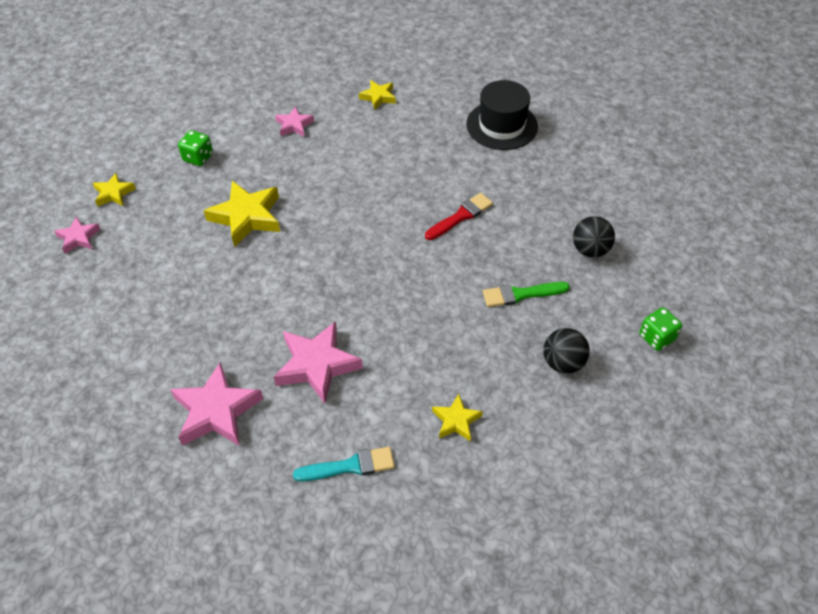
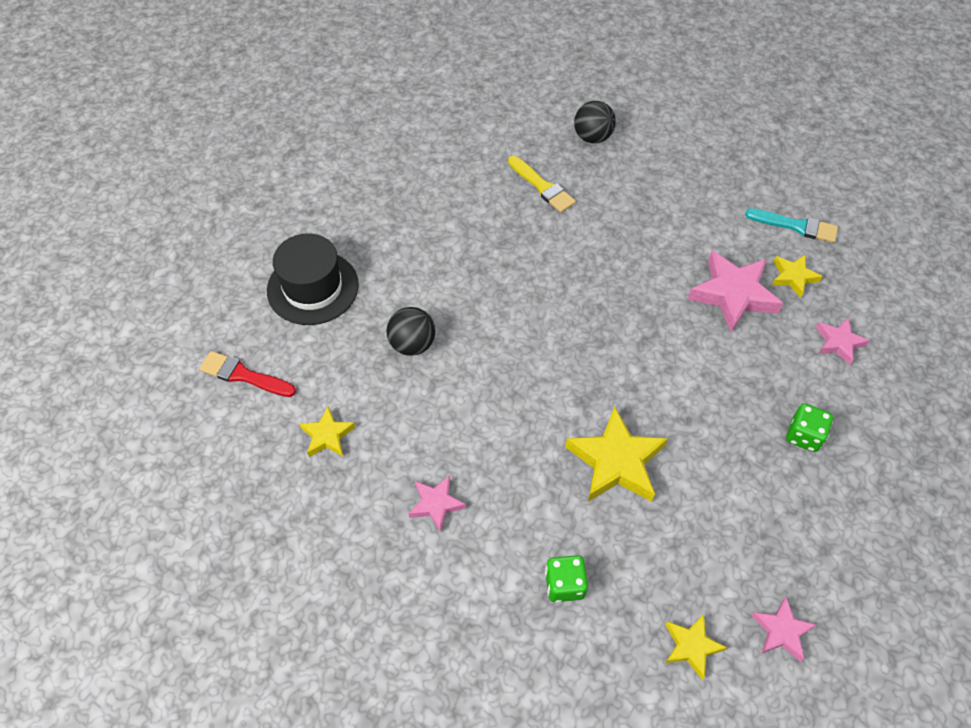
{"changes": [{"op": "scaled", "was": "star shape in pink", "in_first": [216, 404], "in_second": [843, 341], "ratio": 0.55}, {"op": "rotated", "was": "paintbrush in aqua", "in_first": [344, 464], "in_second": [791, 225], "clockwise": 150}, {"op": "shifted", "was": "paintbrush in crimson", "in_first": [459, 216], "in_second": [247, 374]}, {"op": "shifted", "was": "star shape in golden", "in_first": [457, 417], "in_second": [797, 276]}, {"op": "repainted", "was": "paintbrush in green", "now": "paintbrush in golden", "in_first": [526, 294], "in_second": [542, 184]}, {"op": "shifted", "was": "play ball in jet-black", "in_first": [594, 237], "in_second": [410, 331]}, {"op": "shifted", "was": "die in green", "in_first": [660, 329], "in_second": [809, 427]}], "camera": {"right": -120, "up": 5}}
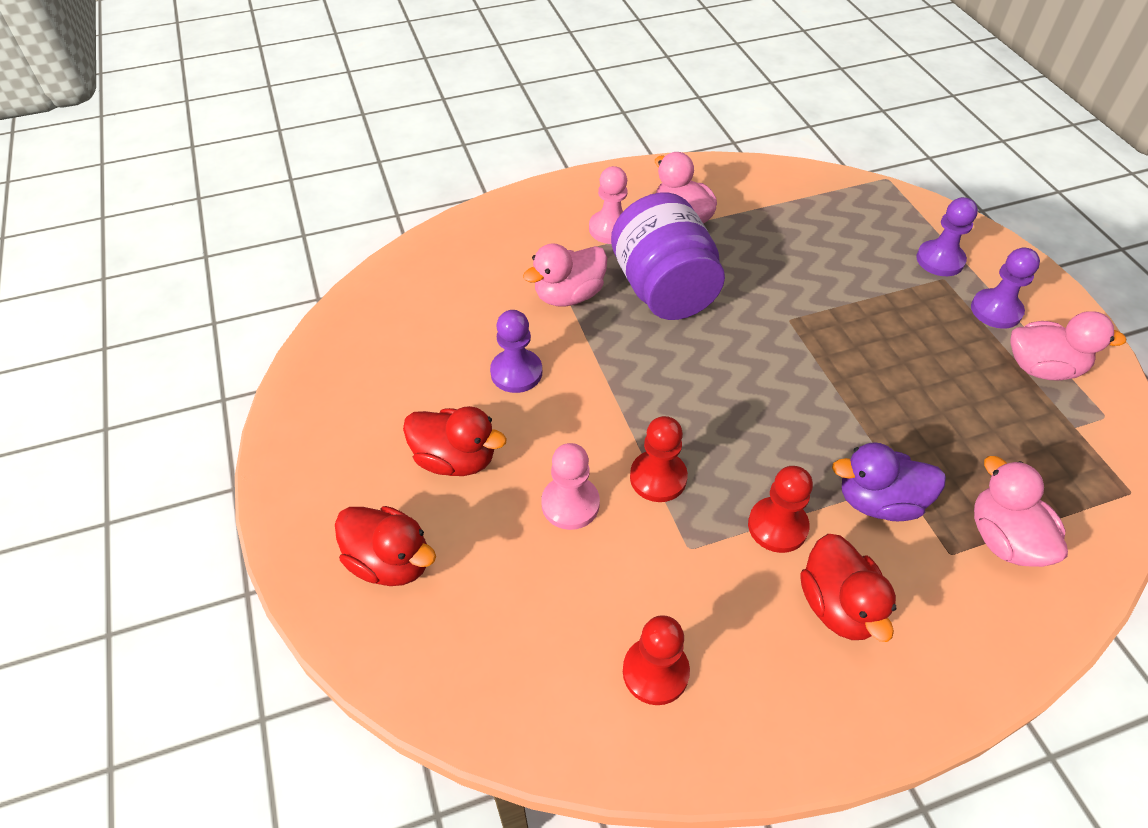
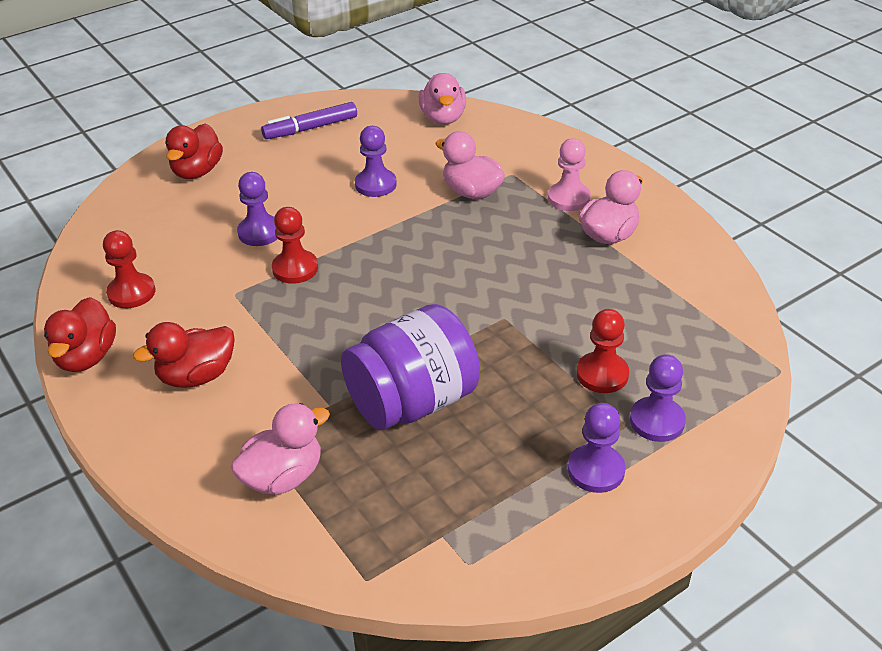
{"changes": [{"op": "shifted", "was": "toy duck in crimson", "in_first": [455, 441], "in_second": [80, 334]}, {"op": "repainted", "was": "chess pawn in pink", "now": "chess pawn in royal purple", "in_first": [570, 486], "in_second": [257, 209]}, {"op": "shifted", "was": "jam jar in royal purple", "in_first": [668, 256], "in_second": [410, 367]}, {"op": "shifted", "was": "chess pawn in crimson", "in_first": [780, 509], "in_second": [603, 351]}, {"op": "gone", "was": "toy duck in royal purple", "in_first": [889, 481]}, {"op": "shifted", "was": "toy duck in pink", "in_first": [1068, 346], "in_second": [442, 98]}, {"op": "new", "now": "felt pen in royal purple", "in_second": [309, 120]}], "camera": {"right": 75, "up": -10}}
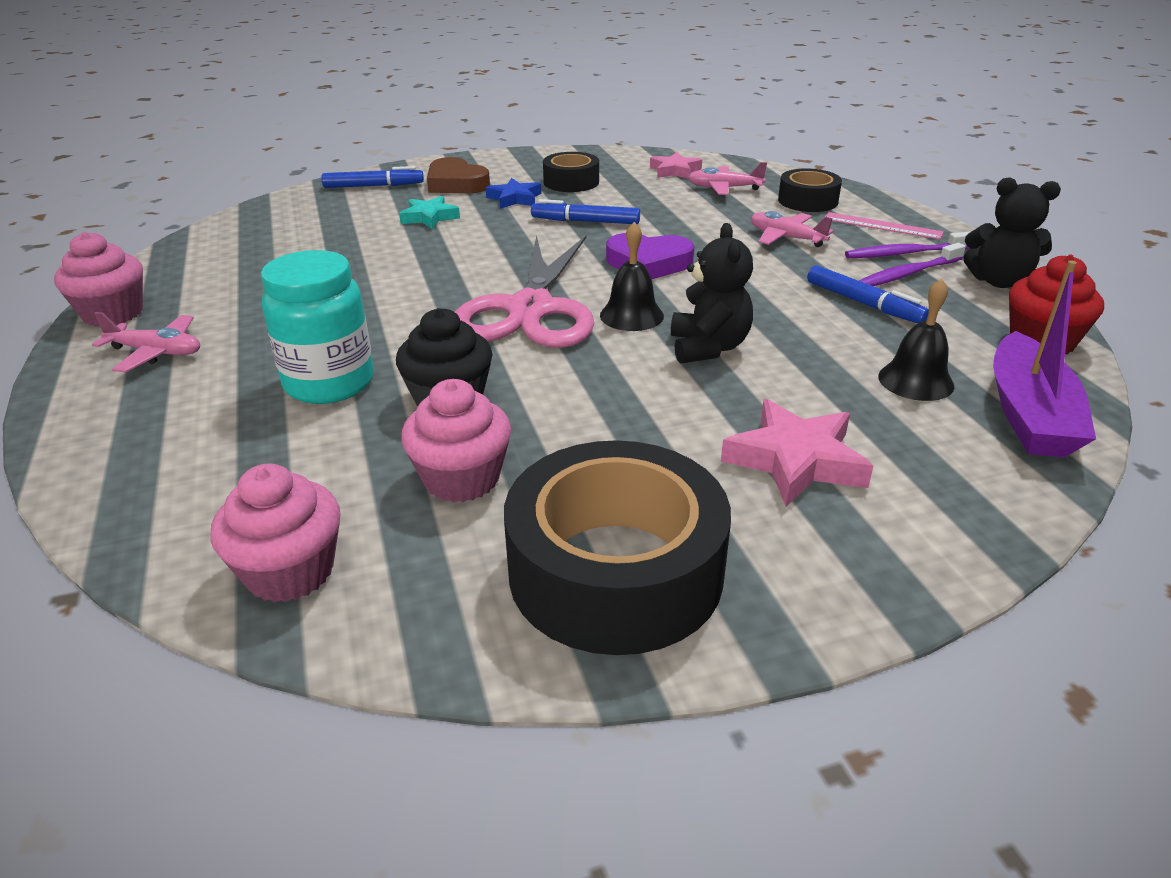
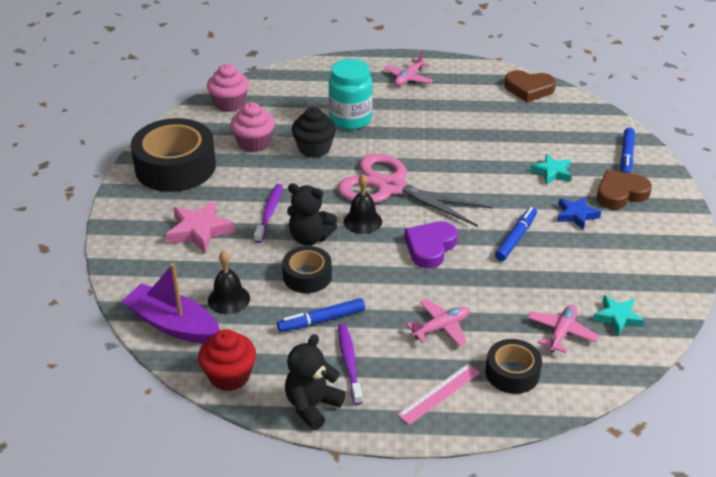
{"changes": [{"op": "gone", "was": "muffin in pink", "in_first": [98, 279]}, {"op": "shifted", "was": "roll of tape in jet-black", "in_first": [571, 172], "in_second": [307, 269]}, {"op": "repainted", "was": "star shape in pink", "now": "star shape in aqua", "in_first": [676, 165], "in_second": [619, 315]}, {"op": "shifted", "was": "dental brush in royal purple", "in_first": [908, 245], "in_second": [268, 213]}, {"op": "new", "now": "heart in dark brown", "in_second": [530, 86]}], "camera": {"right": 110, "up": 5}}
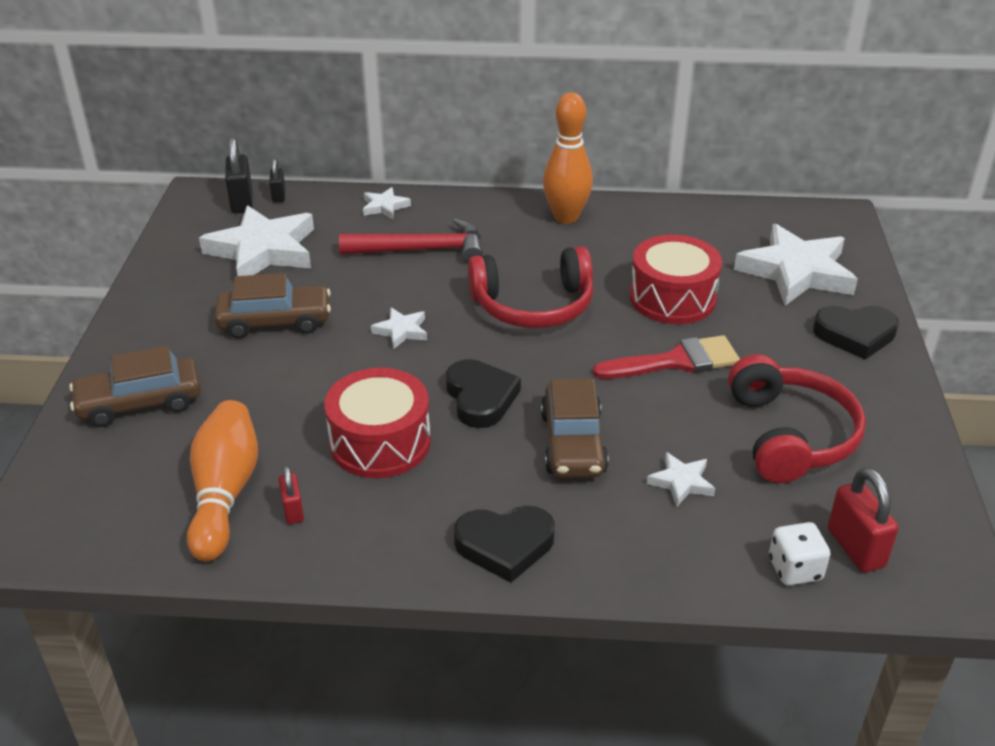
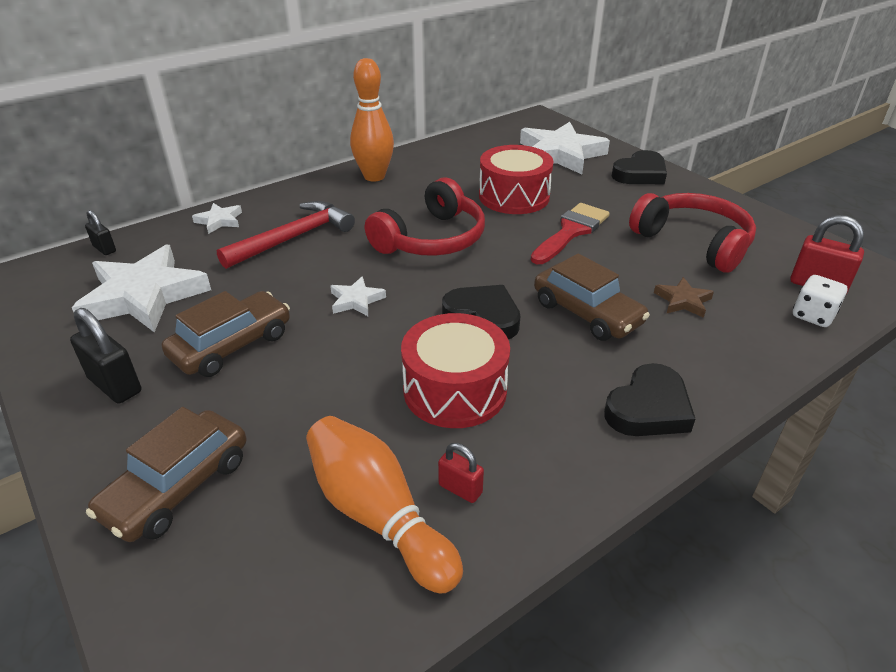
{"changes": [{"op": "shifted", "was": "padlock in jet-black", "in_first": [239, 175], "in_second": [105, 356]}, {"op": "repainted", "was": "star shape in snow-white", "now": "star shape in dark brown", "in_first": [680, 479], "in_second": [684, 297]}], "camera": {"right": -40, "up": 0}}
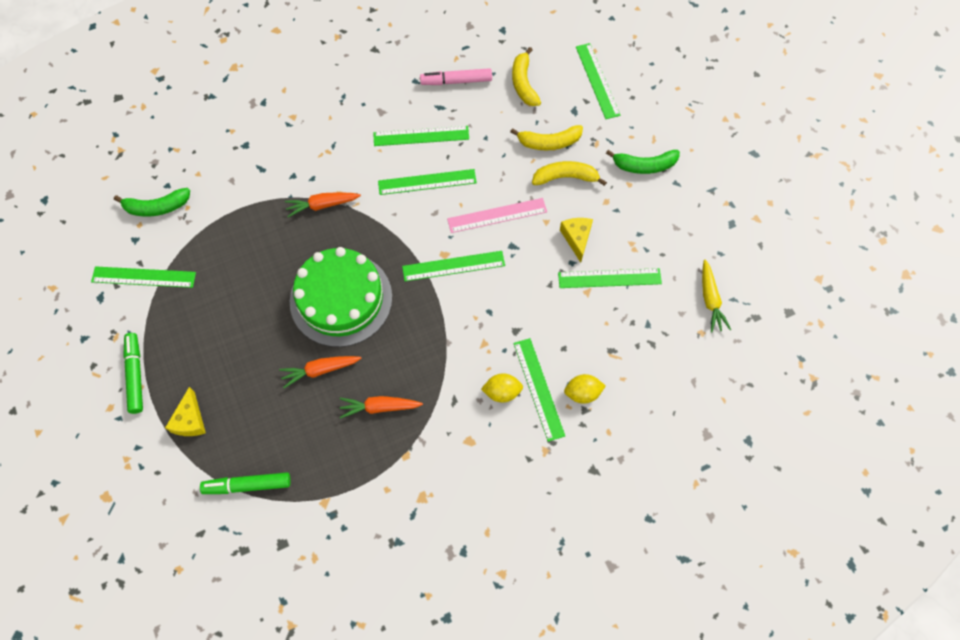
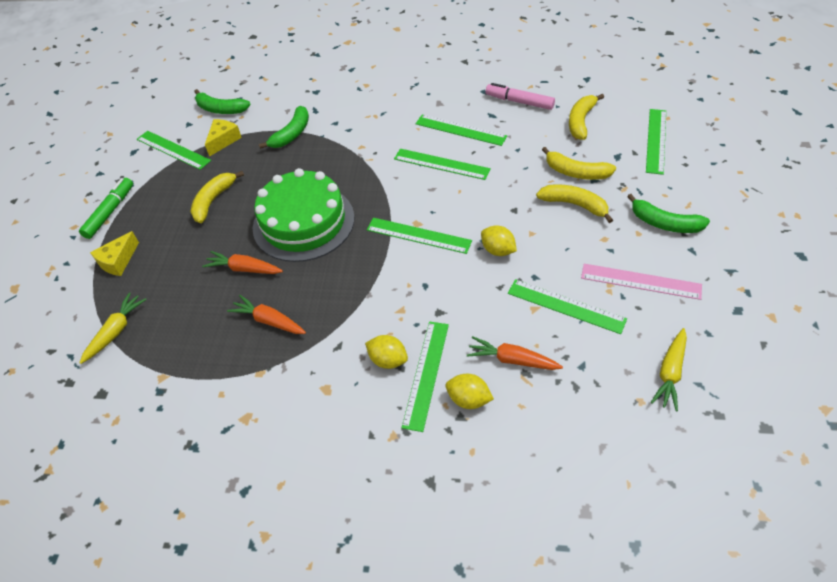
{"changes": [{"op": "swapped", "was": "felt pen in green", "now": "toy carrot in golden", "in_first": [245, 483], "in_second": [113, 328]}, {"op": "shifted", "was": "toy carrot in orange-coloured", "in_first": [323, 204], "in_second": [515, 353]}, {"op": "shifted", "was": "ruler in pink", "in_first": [497, 215], "in_second": [641, 282]}, {"op": "shifted", "was": "cheese in golden", "in_first": [576, 240], "in_second": [223, 138]}, {"op": "new", "now": "toy banana in golden", "in_second": [217, 197]}, {"op": "new", "now": "toy banana in green", "in_second": [284, 127]}, {"op": "new", "now": "citrus fruit in golden", "in_second": [499, 241]}], "camera": {"right": 35, "up": -15}}
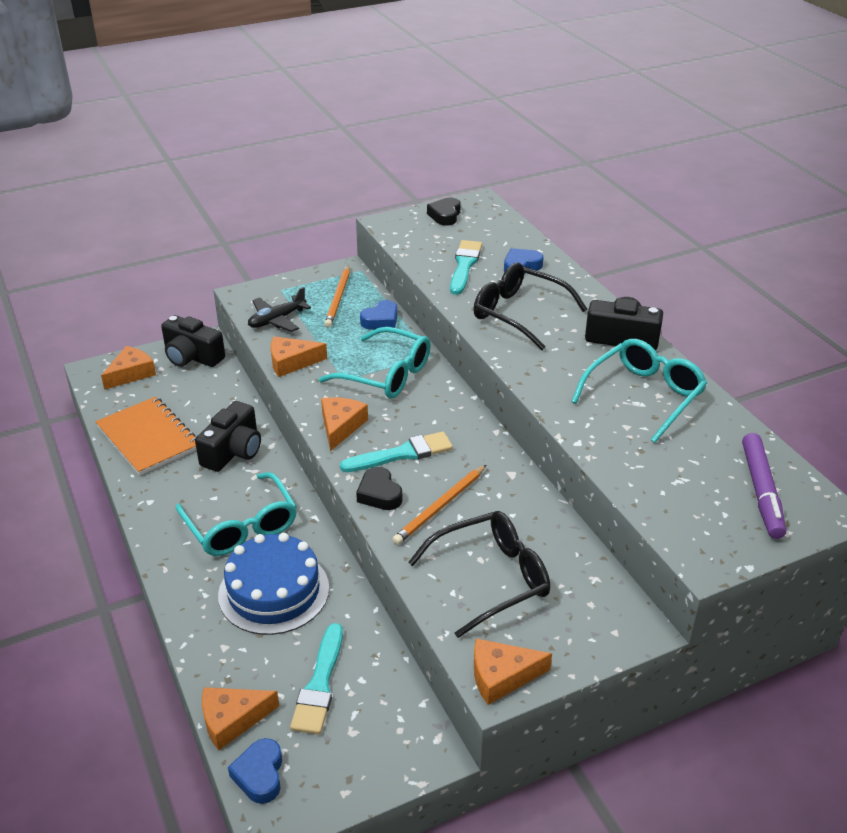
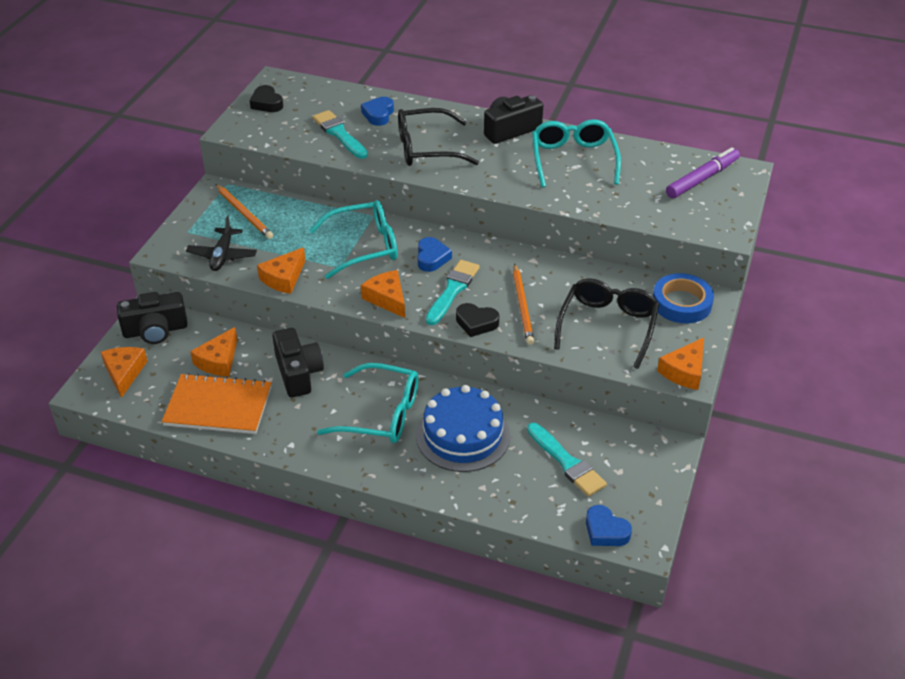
{"changes": [{"op": "shifted", "was": "cheese in orange-coloured", "in_first": [240, 718], "in_second": [213, 352]}, {"op": "shifted", "was": "heart in royal blue", "in_first": [378, 314], "in_second": [435, 254]}, {"op": "rotated", "was": "felt pen in royal purple", "in_first": [764, 486], "in_second": [703, 172], "clockwise": -90}, {"op": "new", "now": "roll of tape in royal blue", "in_second": [683, 298]}], "camera": {"right": -45, "up": 5}}
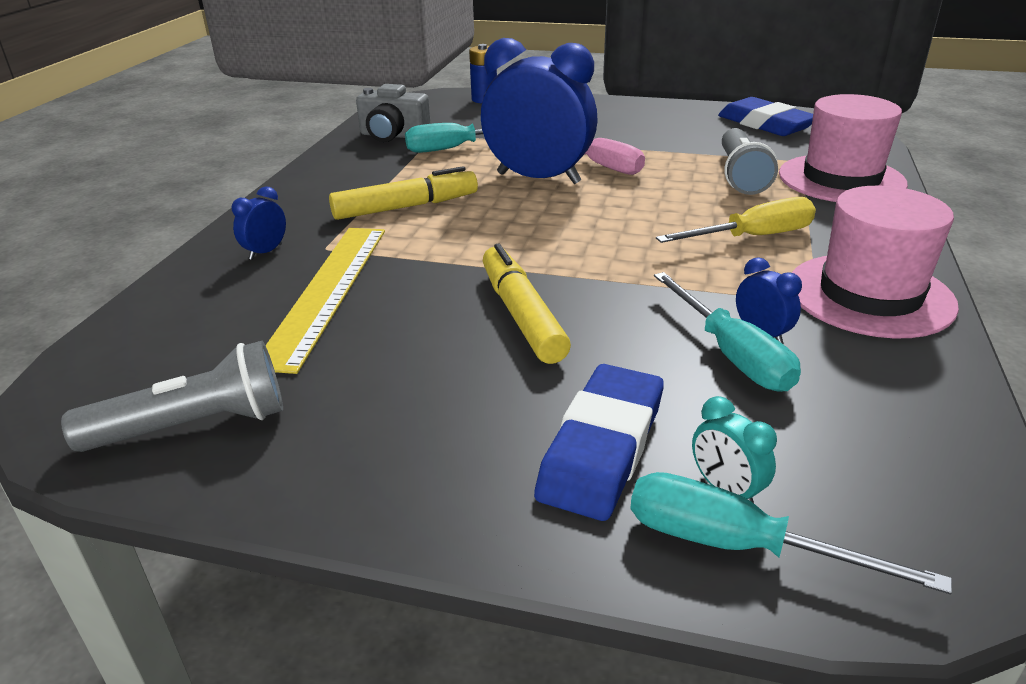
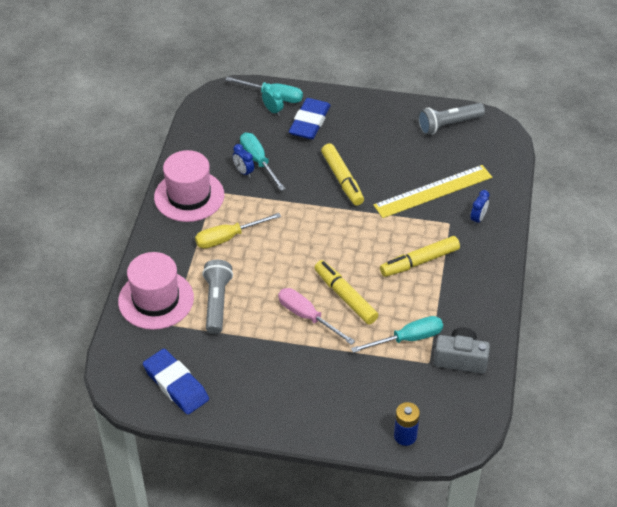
{"changes": [{"op": "rotated", "was": "ruler in golden", "in_first": [325, 301], "in_second": [432, 191], "clockwise": 60}, {"op": "swapped", "was": "bedside clock in royal blue", "now": "felt pen in golden", "in_first": [539, 111], "in_second": [346, 292]}], "camera": {"right": 175, "up": 15}}
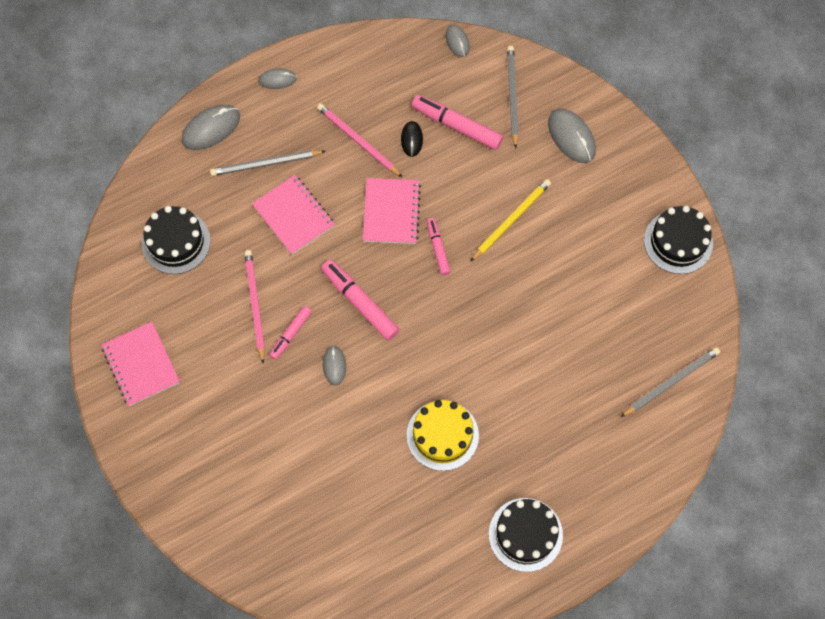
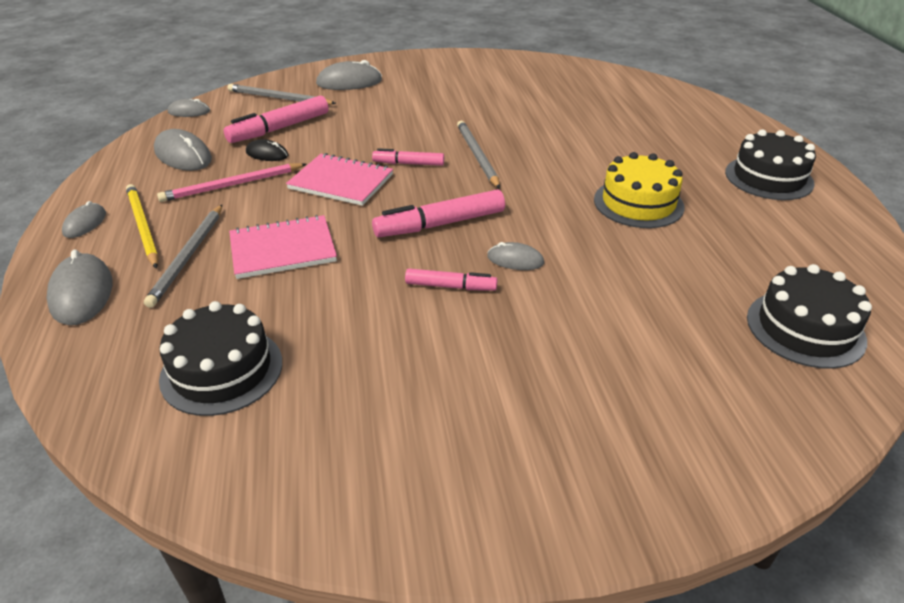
{"changes": [{"op": "gone", "was": "notepad in pink", "in_first": [140, 364]}, {"op": "gone", "was": "lead pencil in pink", "in_first": [254, 306]}, {"op": "rotated", "was": "felt pen in pink", "in_first": [290, 333], "in_second": [451, 280], "clockwise": -45}, {"op": "shifted", "was": "lead pencil in golden", "in_first": [510, 220], "in_second": [142, 226]}, {"op": "shifted", "was": "lead pencil in grey", "in_first": [670, 382], "in_second": [478, 155]}, {"op": "shifted", "was": "layer cake in jet-black", "in_first": [678, 240], "in_second": [809, 316]}, {"op": "new", "now": "computer mouse in grey", "in_second": [183, 150]}], "camera": {"right": -70, "up": -30}}
